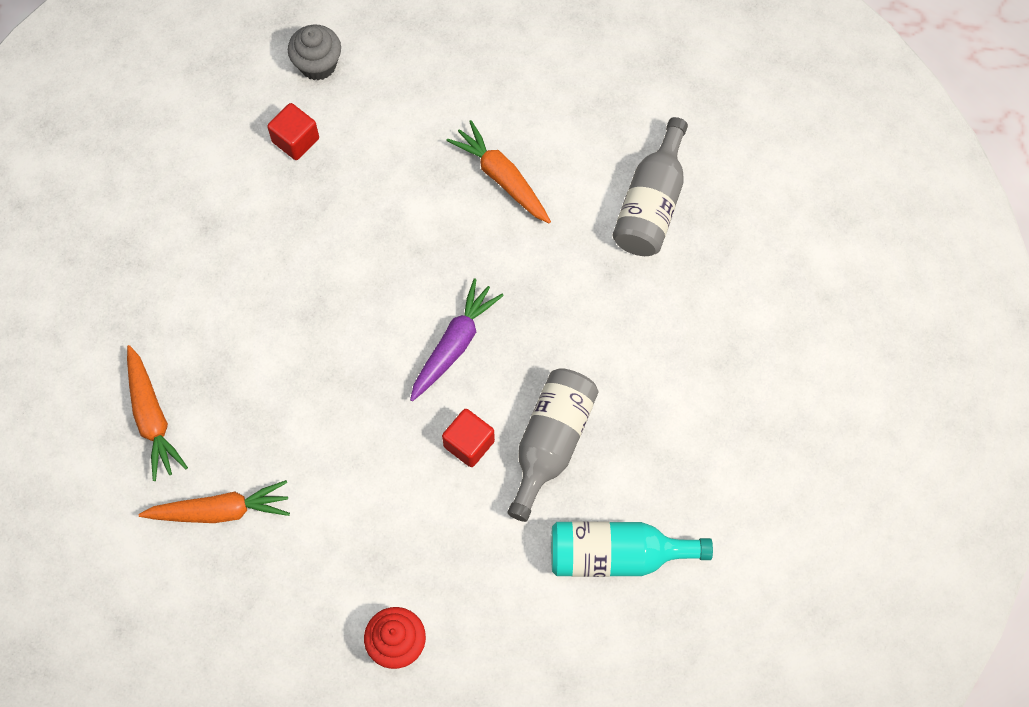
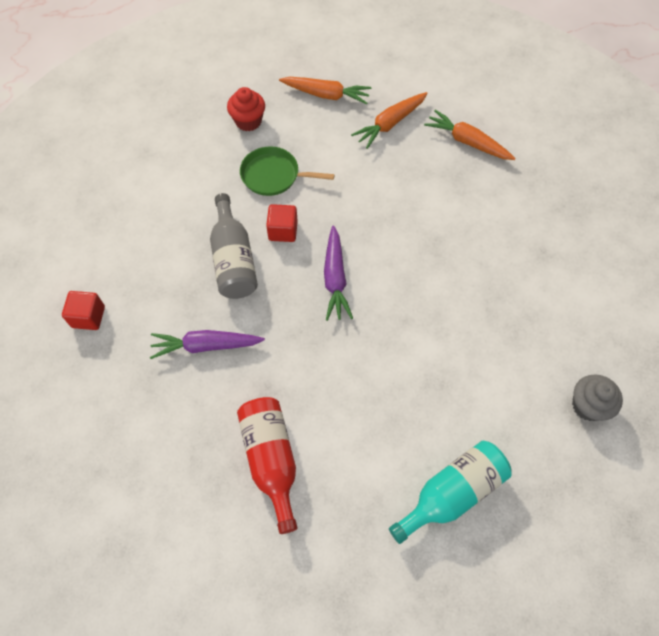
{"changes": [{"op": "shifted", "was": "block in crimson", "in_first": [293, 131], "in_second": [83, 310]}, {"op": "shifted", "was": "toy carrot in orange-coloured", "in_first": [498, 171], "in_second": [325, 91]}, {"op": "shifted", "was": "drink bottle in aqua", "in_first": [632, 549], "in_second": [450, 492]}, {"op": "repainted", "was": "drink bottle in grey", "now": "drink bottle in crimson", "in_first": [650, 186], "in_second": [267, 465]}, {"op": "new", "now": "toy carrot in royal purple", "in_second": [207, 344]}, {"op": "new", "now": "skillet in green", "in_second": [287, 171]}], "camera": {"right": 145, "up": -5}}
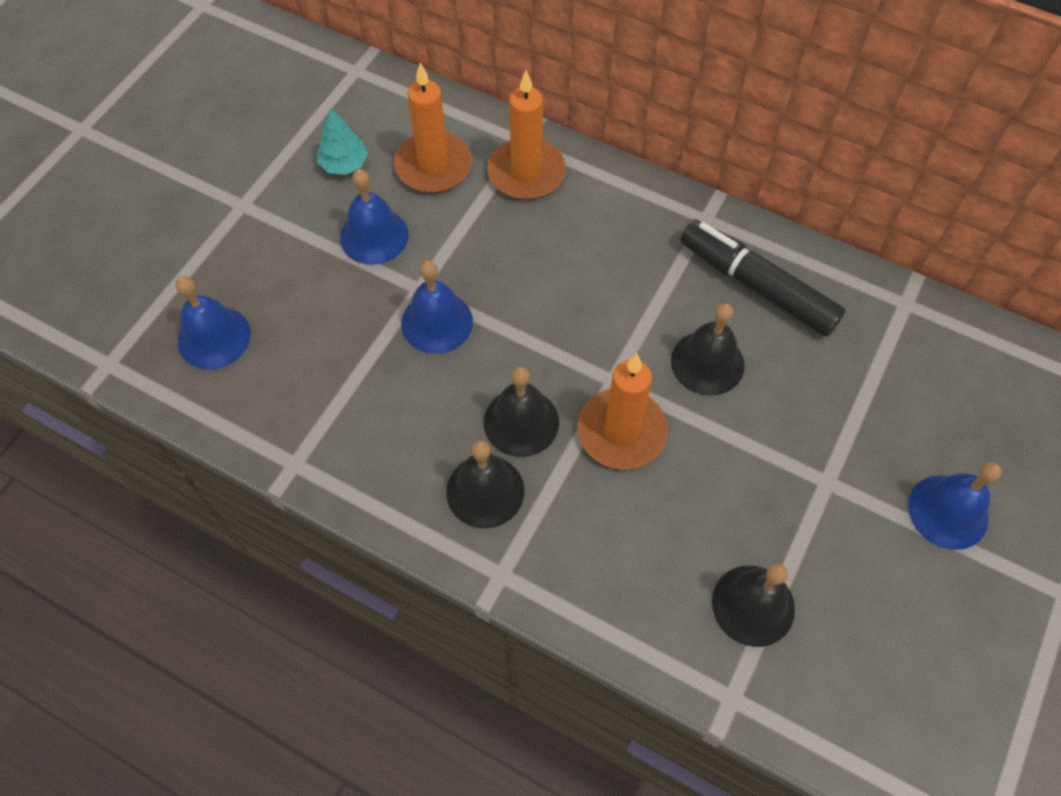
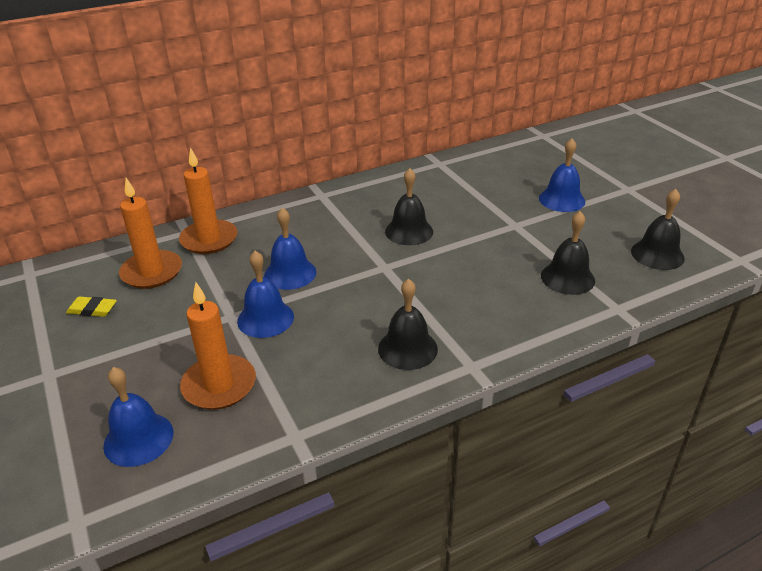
{"changes": [{"op": "swapped", "was": "fir tree in aqua", "now": "eraser in golden", "in_first": [342, 141], "in_second": [91, 306]}, {"op": "shifted", "was": "hand bell in royal blue", "in_first": [374, 217], "in_second": [290, 249]}, {"op": "shifted", "was": "hand bell in jet-black", "in_first": [521, 411], "in_second": [658, 229]}, {"op": "shifted", "was": "candle in orange-coloured", "in_first": [622, 412], "in_second": [218, 346]}, {"op": "gone", "was": "felt pen in jet-black", "in_first": [763, 278]}], "camera": {"right": -55, "up": -25}}
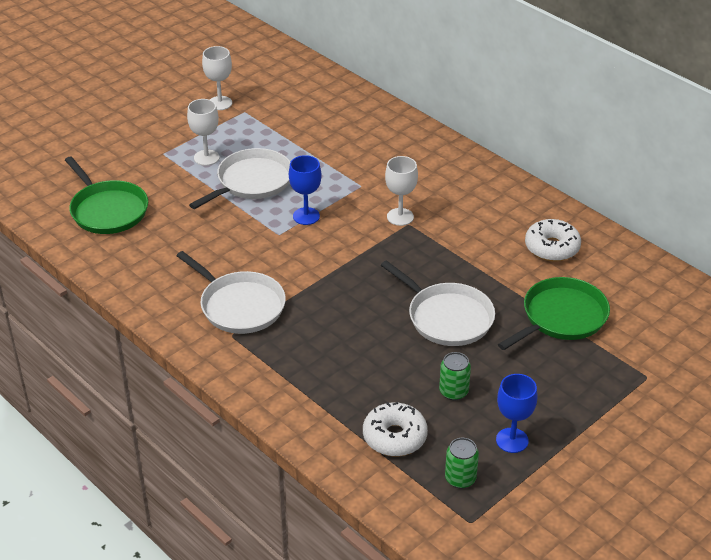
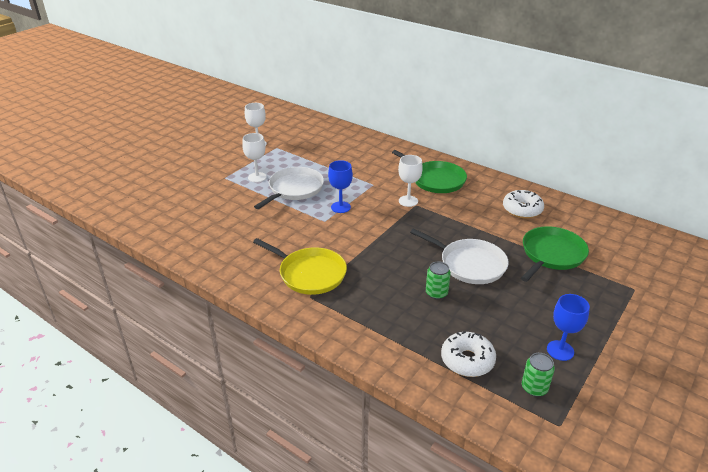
{"changes": [{"op": "shifted", "was": "skillet in green", "in_first": [106, 195], "in_second": [429, 171]}, {"op": "repainted", "was": "skillet in snow-white", "now": "skillet in golden", "in_first": [231, 292], "in_second": [300, 266]}, {"op": "shifted", "was": "tin in green", "in_first": [455, 376], "in_second": [438, 280]}], "camera": {"right": -10, "up": -5}}
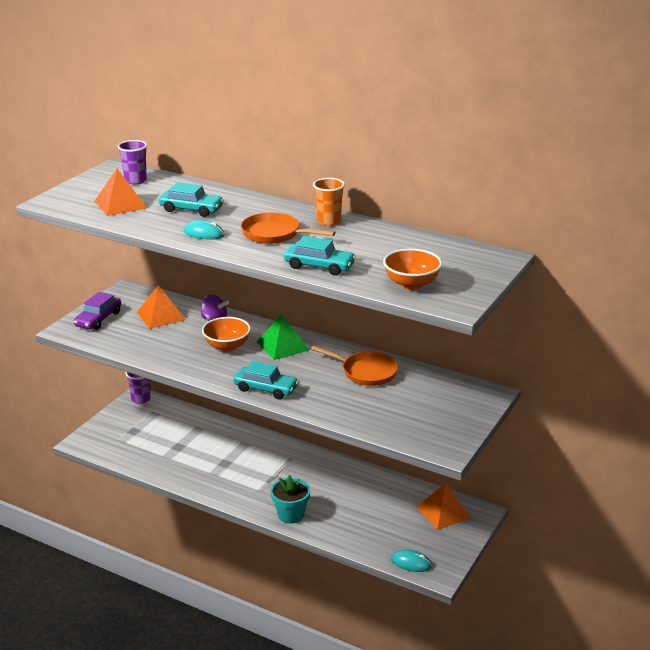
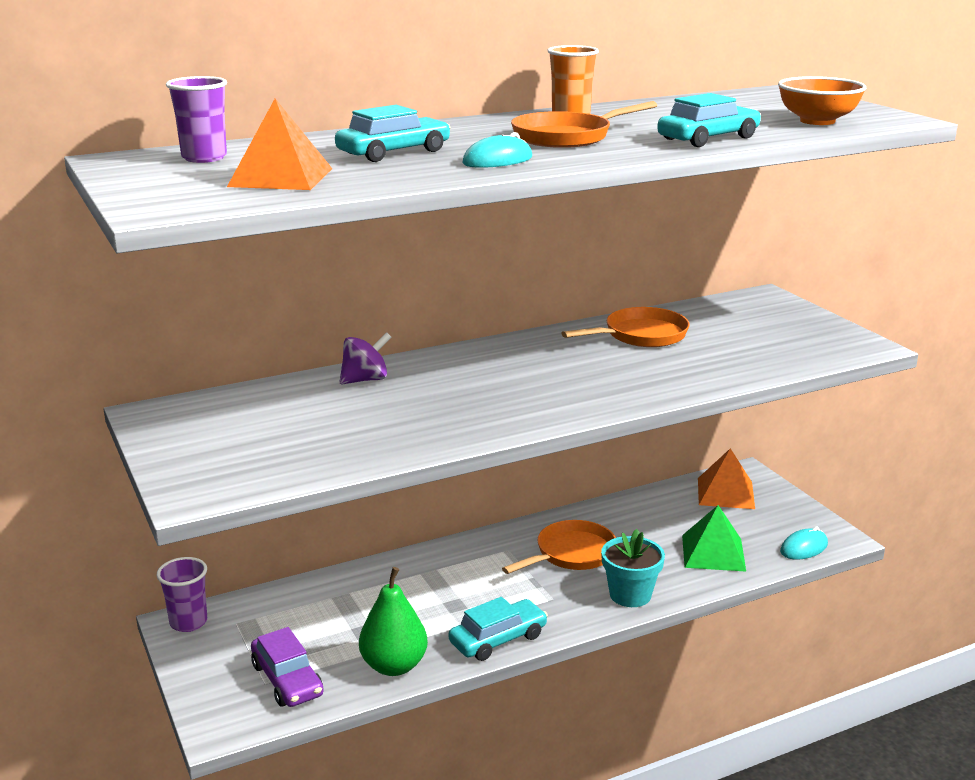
{"changes": [{"op": "shifted", "was": "toy car in royal purple", "in_first": [97, 311], "in_second": [287, 667]}, {"op": "gone", "was": "pyramid shape in orange-coloured", "in_first": [161, 307]}, {"op": "gone", "was": "deep dish in orange-coloured", "in_first": [226, 334]}, {"op": "shifted", "was": "toy car in aqua", "in_first": [266, 380], "in_second": [498, 629]}, {"op": "shifted", "was": "pyramid shape in green", "in_first": [283, 337], "in_second": [714, 538]}, {"op": "new", "now": "pear fruit in green", "in_second": [393, 621]}, {"op": "new", "now": "skillet in orange-coloured", "in_second": [559, 547]}], "camera": {"right": -55, "up": -5}}
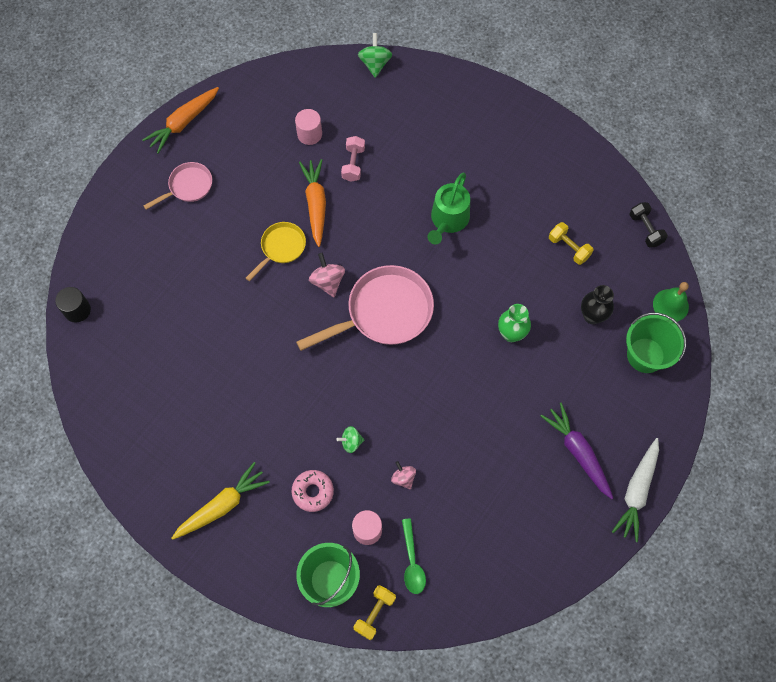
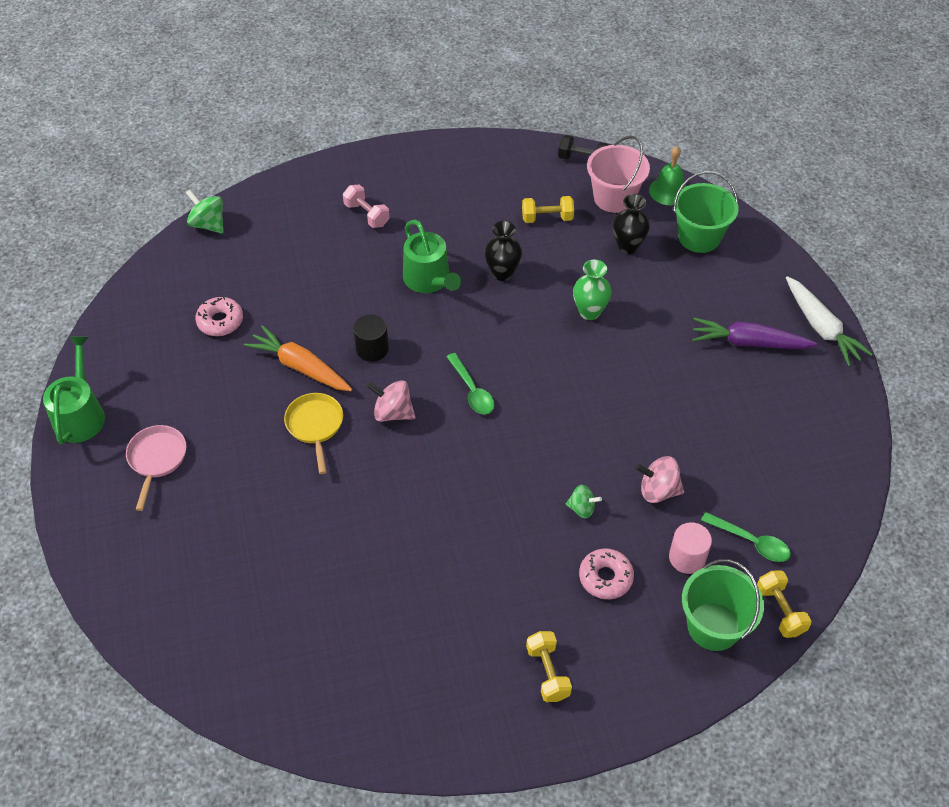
{"changes": [{"op": "shifted", "was": "cylinder shape in jet-black", "in_first": [73, 305], "in_second": [371, 338]}, {"op": "swapped", "was": "toy carrot in orange-coloured", "now": "watering can in green", "in_first": [180, 120], "in_second": [74, 390]}, {"op": "swapped", "was": "toy carrot in golden", "now": "dumbbell in golden", "in_first": [220, 501], "in_second": [549, 666]}, {"op": "swapped", "was": "cylinder shape in pink", "now": "donut in pink", "in_first": [308, 127], "in_second": [219, 316]}, {"op": "swapped", "was": "skillet in pink", "now": "tablespoon in green", "in_first": [365, 308], "in_second": [471, 384]}, {"op": "rotated", "was": "whirligig in green", "in_first": [350, 439], "in_second": [584, 501], "clockwise": -105}, {"op": "shifted", "was": "dumbbell in pink", "in_first": [353, 159], "in_second": [366, 206]}, {"op": "scaled", "was": "whirligig in pink", "in_first": [403, 475], "in_second": [659, 479], "ratio": 1.5}, {"op": "new", "now": "tall vase in jet-black", "in_second": [503, 251]}, {"op": "new", "now": "sand bucket in pink", "in_second": [618, 174]}], "camera": {"right": -50, "up": -15}}
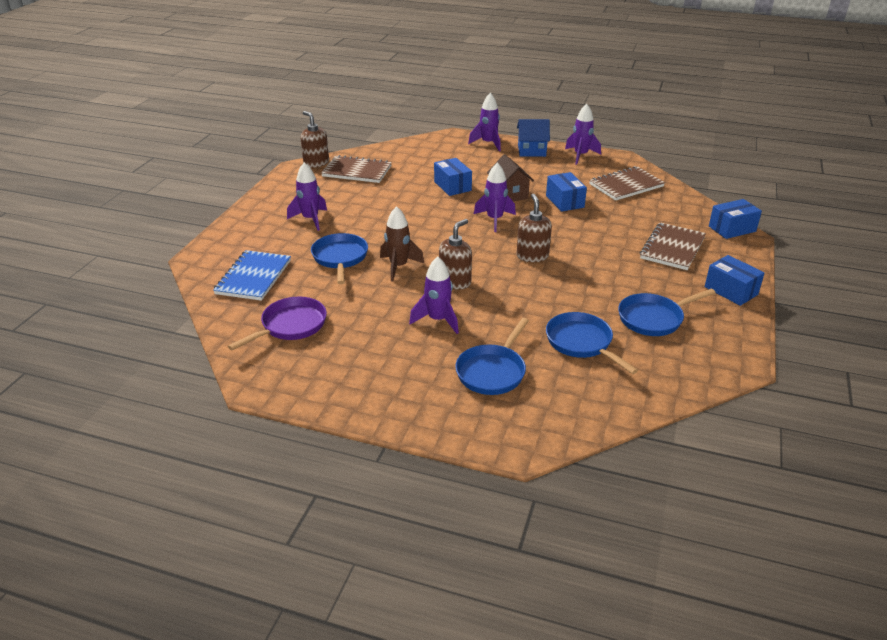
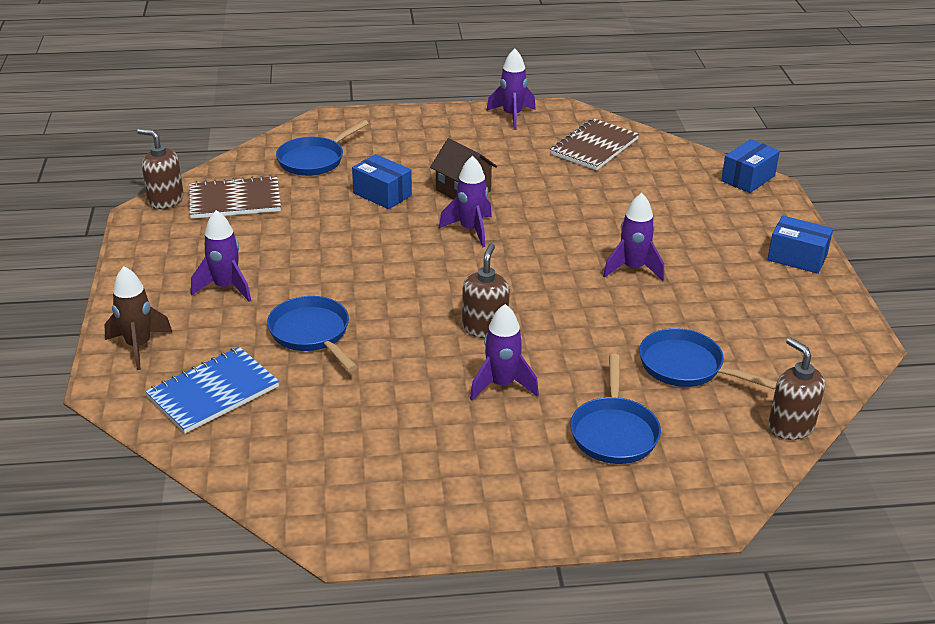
{"changes": [{"op": "rotated", "was": "notepad in royal blue", "in_first": [252, 275], "in_second": [212, 390], "clockwise": 60}, {"op": "gone", "was": "skillet in royal purple", "in_first": [277, 324]}, {"op": "shifted", "was": "rocket in dark brown", "in_first": [402, 244], "in_second": [138, 318]}, {"op": "shifted", "was": "rocket in royal purple", "in_first": [484, 122], "in_second": [633, 237]}, {"op": "gone", "was": "cottage in royal blue", "in_first": [533, 138]}, {"op": "shifted", "was": "pump bottle in dark brown", "in_first": [534, 228], "in_second": [796, 388]}, {"op": "gone", "was": "parcel in royal blue", "in_first": [566, 192]}, {"op": "shifted", "was": "skillet in royal blue", "in_first": [667, 312], "in_second": [322, 148]}, {"op": "gone", "was": "notepad in dark brown", "in_first": [673, 246]}], "camera": {"right": -25, "up": 0}}
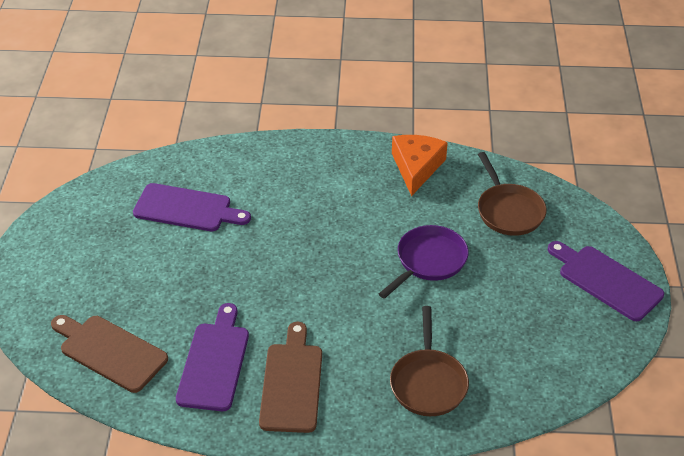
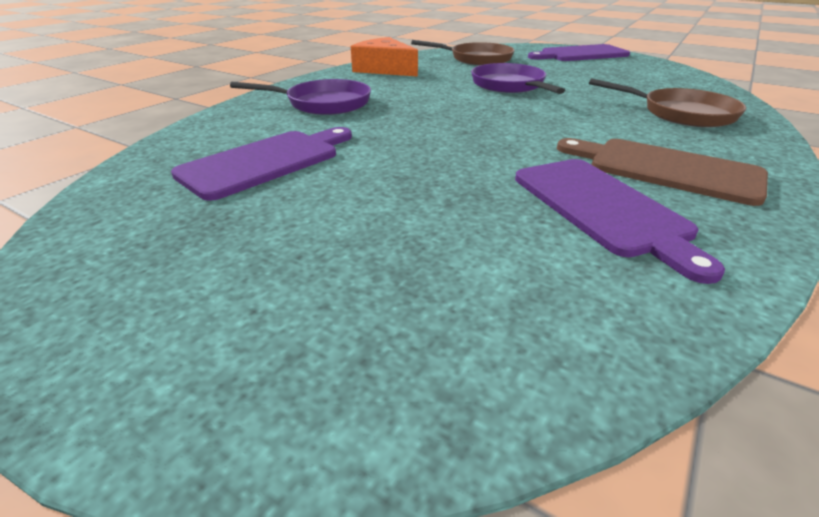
{"changes": [{"op": "gone", "was": "cutting board in dark brown", "in_first": [109, 354]}, {"op": "rotated", "was": "cutting board in royal purple", "in_first": [212, 357], "in_second": [620, 221], "clockwise": -150}, {"op": "new", "now": "skillet in royal purple", "in_second": [300, 97]}], "camera": {"right": -60, "up": -10}}
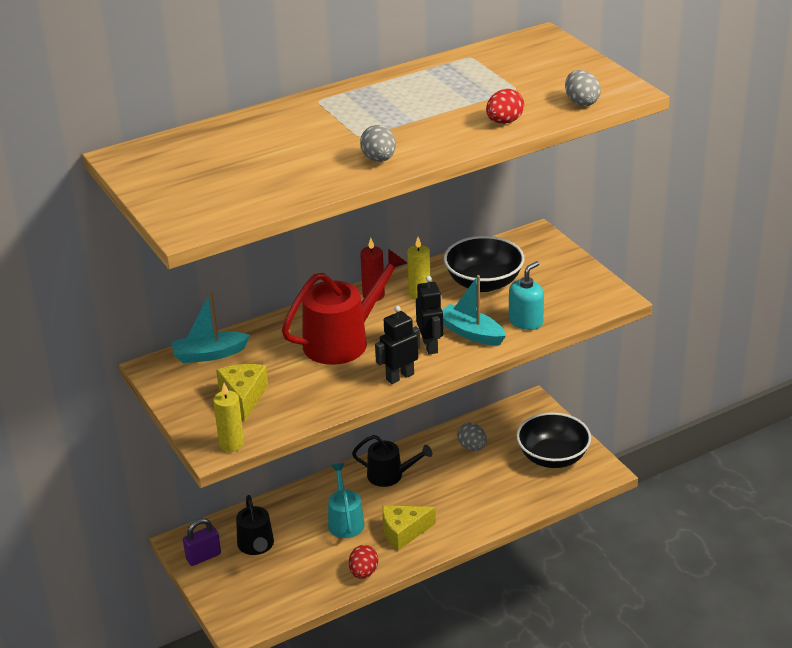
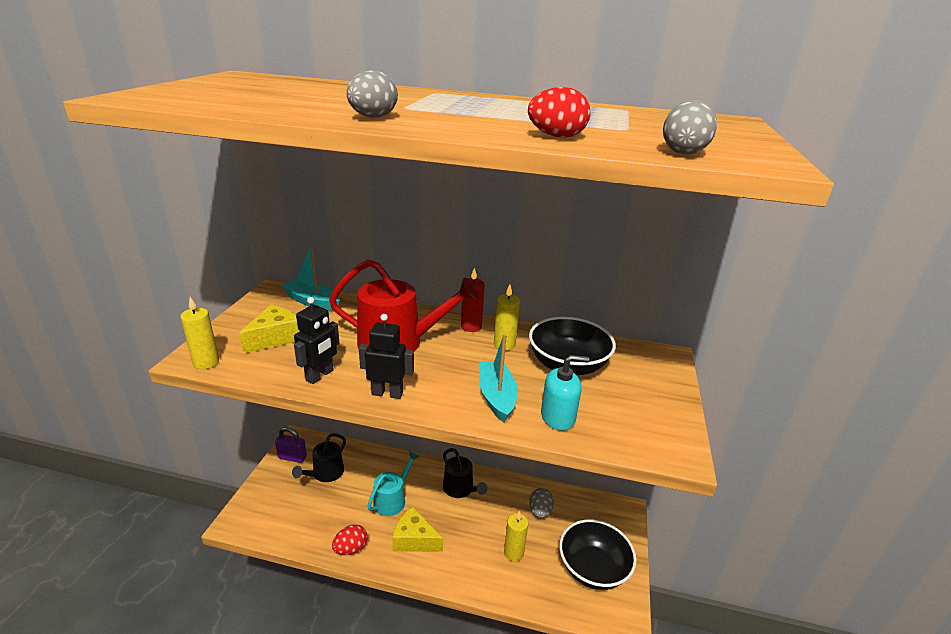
{"changes": [{"op": "shifted", "was": "robot in jet-black", "in_first": [429, 315], "in_second": [316, 340]}, {"op": "new", "now": "candle in golden", "in_second": [516, 536]}], "camera": {"right": 40, "up": -5}}
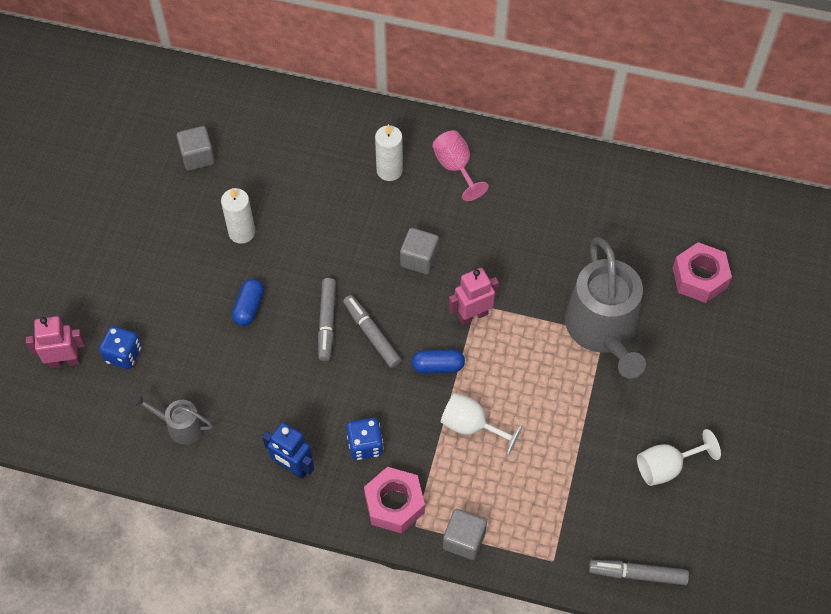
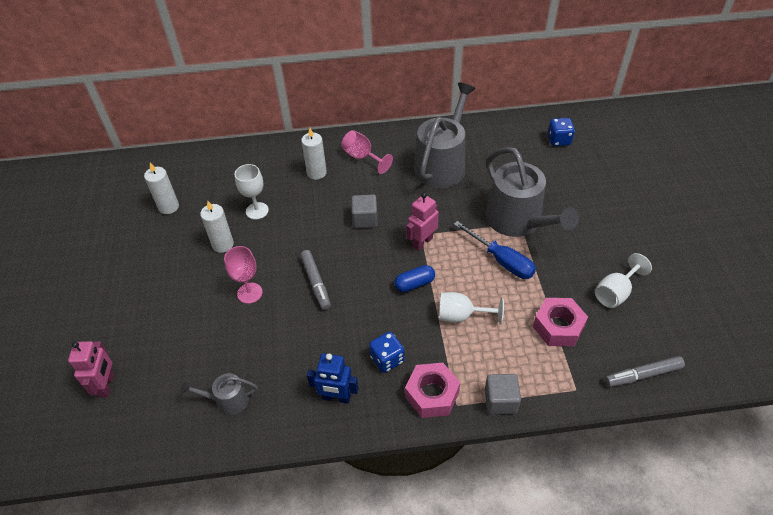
{"changes": [{"op": "rotated", "was": "robot in pink", "in_first": [55, 342], "in_second": [91, 369], "clockwise": 120}, {"op": "shifted", "was": "die in royal blue", "in_first": [120, 347], "in_second": [561, 132]}, {"op": "swapped", "was": "block in grey", "now": "candle in snow-white", "in_first": [196, 148], "in_second": [161, 188]}, {"op": "swapped", "was": "pill shape in royal blue", "now": "goblet in pink", "in_first": [248, 302], "in_second": [243, 275]}, {"op": "gone", "was": "felt pen in grey", "in_first": [372, 331]}, {"op": "shifted", "was": "hex nut in pink", "in_first": [702, 272], "in_second": [560, 322]}, {"op": "new", "now": "goblet in snow-white", "in_second": [252, 192]}, {"op": "new", "now": "watering can in grey", "in_second": [445, 135]}, {"op": "new", "now": "screwdriver in royal blue", "in_second": [495, 250]}], "camera": {"right": -20, "up": -10}}
